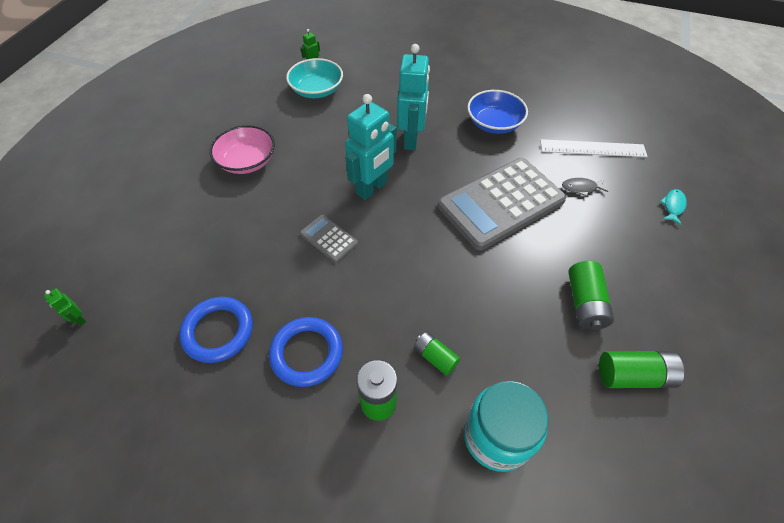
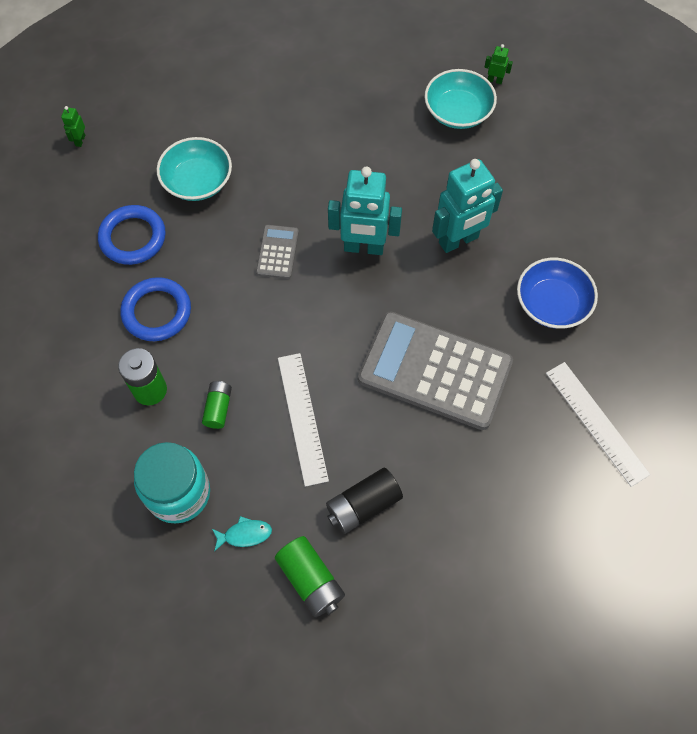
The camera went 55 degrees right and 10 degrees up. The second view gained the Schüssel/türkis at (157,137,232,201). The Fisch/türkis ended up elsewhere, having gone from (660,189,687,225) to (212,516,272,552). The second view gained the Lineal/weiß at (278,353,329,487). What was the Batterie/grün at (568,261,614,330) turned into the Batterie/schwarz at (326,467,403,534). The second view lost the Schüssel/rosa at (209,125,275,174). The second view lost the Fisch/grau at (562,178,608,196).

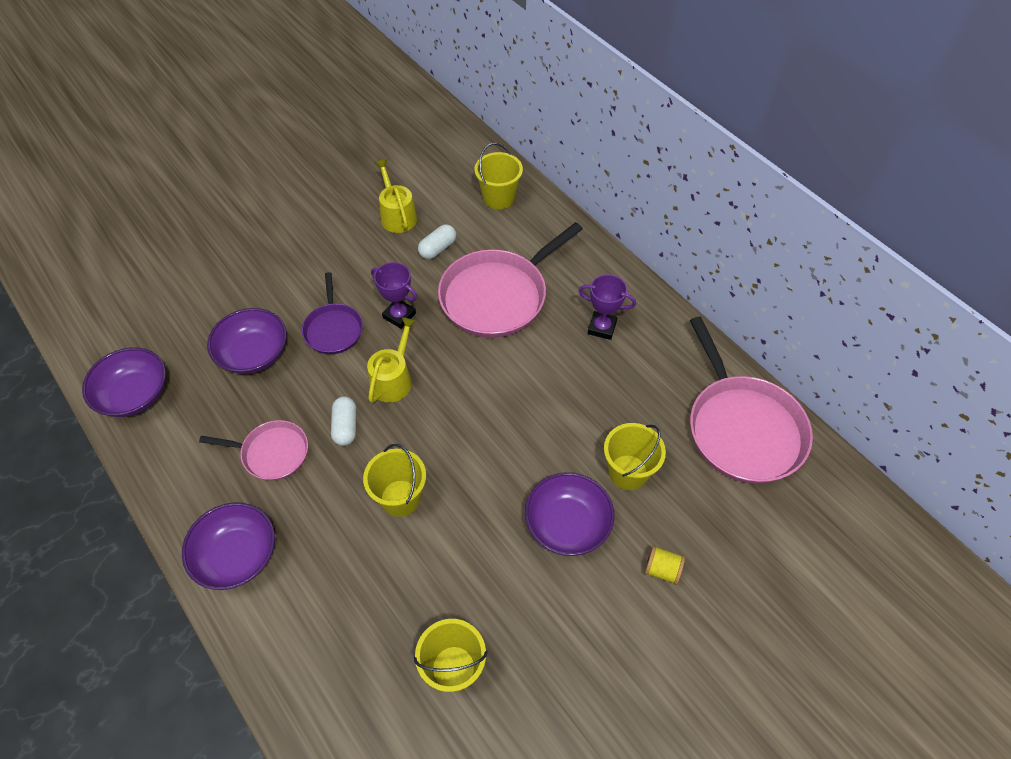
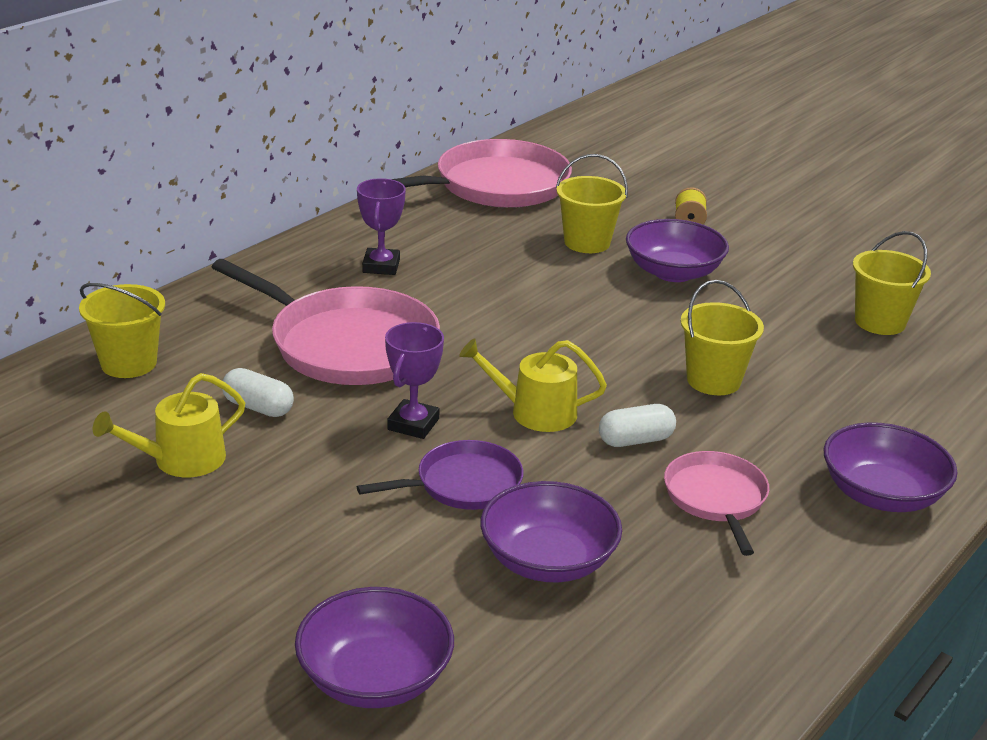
The camera went 105 degrees left and 25 degrees down. The Schüssel/lila ended up elsewhere, having gone from (82,347,166,417) to (295,587,454,708).

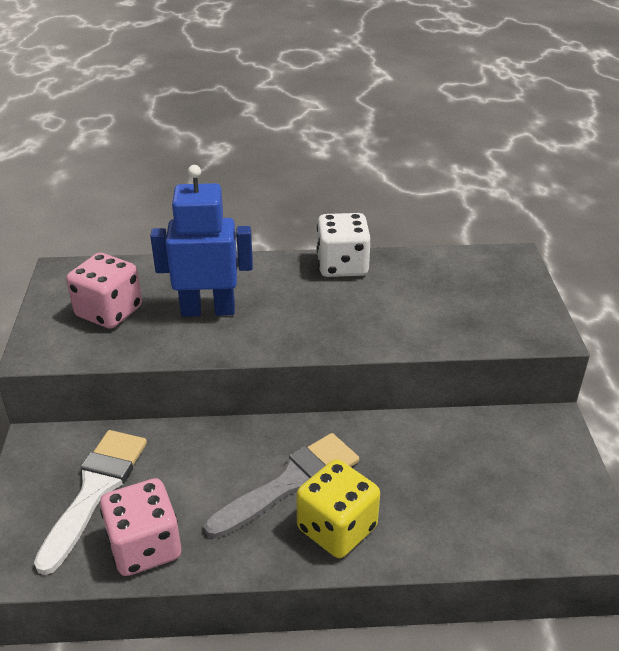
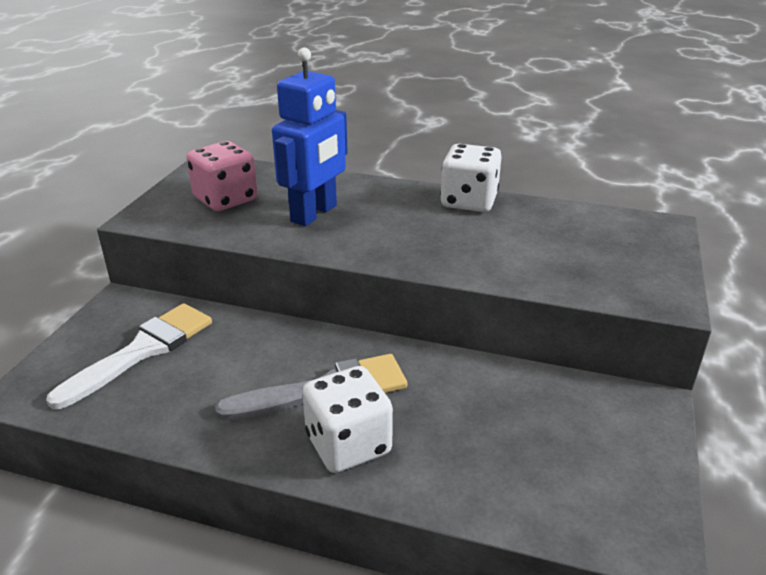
The camera went 20 degrees right and 5 degrees down. The Roboter/blau at (150,165,253,317) ended up facing another way, 105 degrees clockwise from before. What was the Spielwürfel/gelb at (296,459,380,558) turned into the Spielwürfel/weiß at (302,366,393,473). The second view lost the Spielwürfel/rosa at (100,478,181,576).

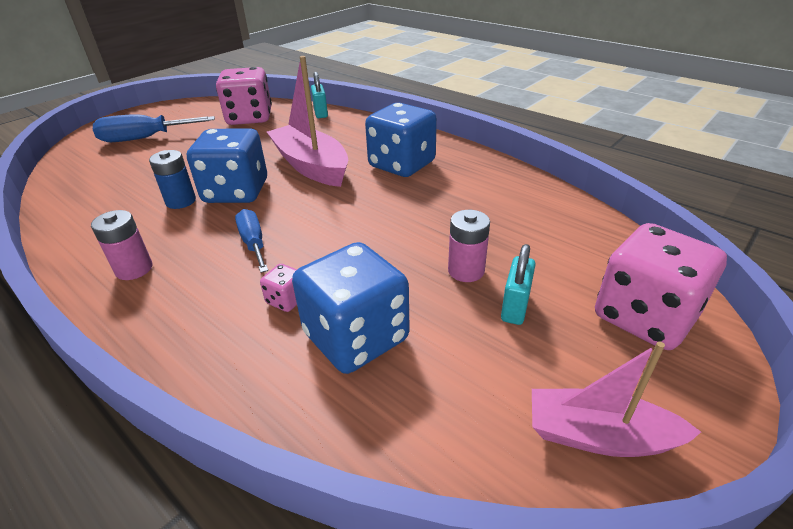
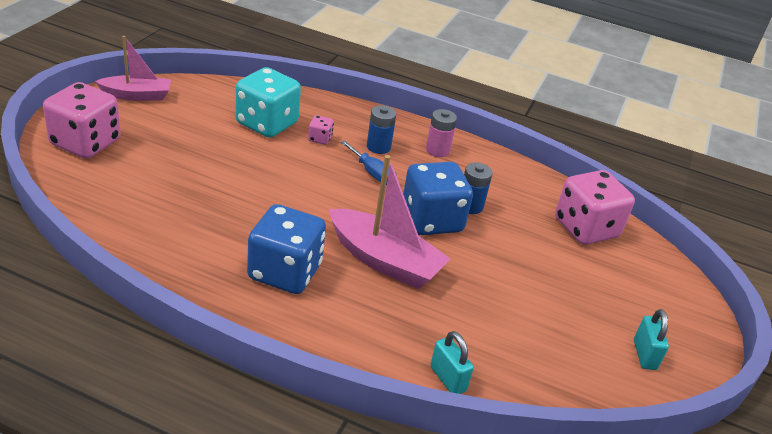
The camera went 155 degrees right and 0 degrees up. What was the Spielwürfel/blau at (292,242,410,374) turned into the Spielwürfel/türkis at (235,67,301,138). The second view gained the Batterie/blau at (367,105,396,154). The Spielwürfel/rosa ended up elsewhere, having gone from (216,67,272,125) to (555,170,635,245). The Vorhängeschloss/türkis ended up elsewhere, having gone from (501,244,536,325) to (634,309,669,370). The second view lost the Schraubenzieher/blau at (93,114,215,142). The second view lost the Batterie/rosa at (448,210,490,282).

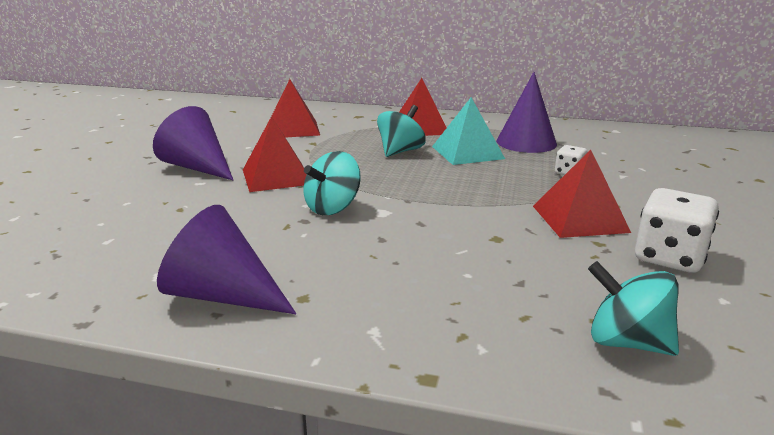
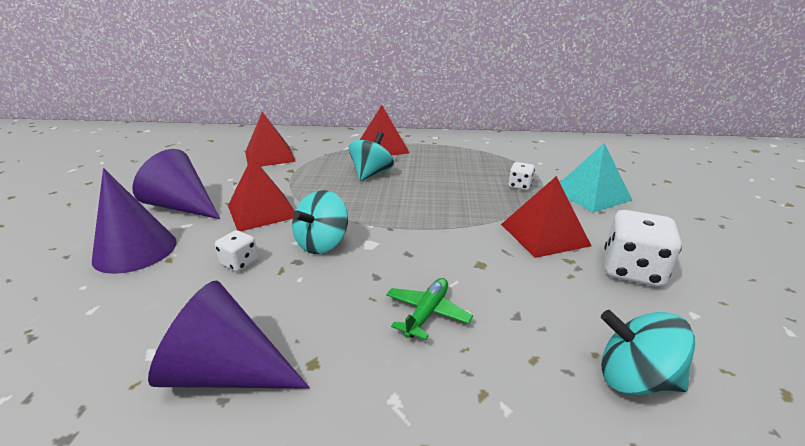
The camera went 10 degrees left and 5 degrees up. The Kegel/lila ended up elsewhere, having gone from (496,72,557,153) to (92,168,177,274). The second view gained the Spielwürfel/weiß at (215,230,258,272). The second view gained the Flugzeug/grün at (386,278,473,340). The Pyramide/türkis ended up elsewhere, having gone from (432,97,505,165) to (560,143,632,213).

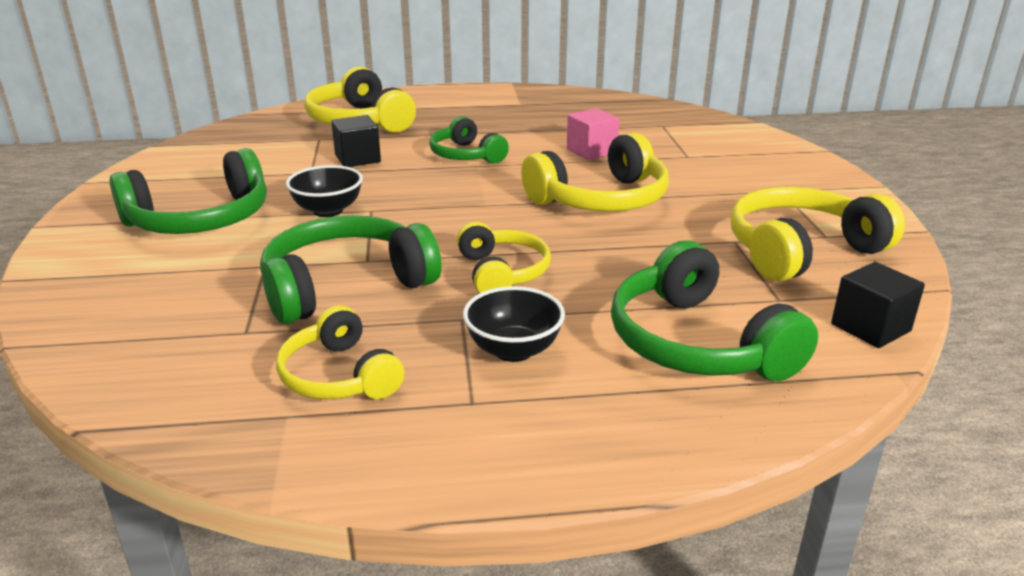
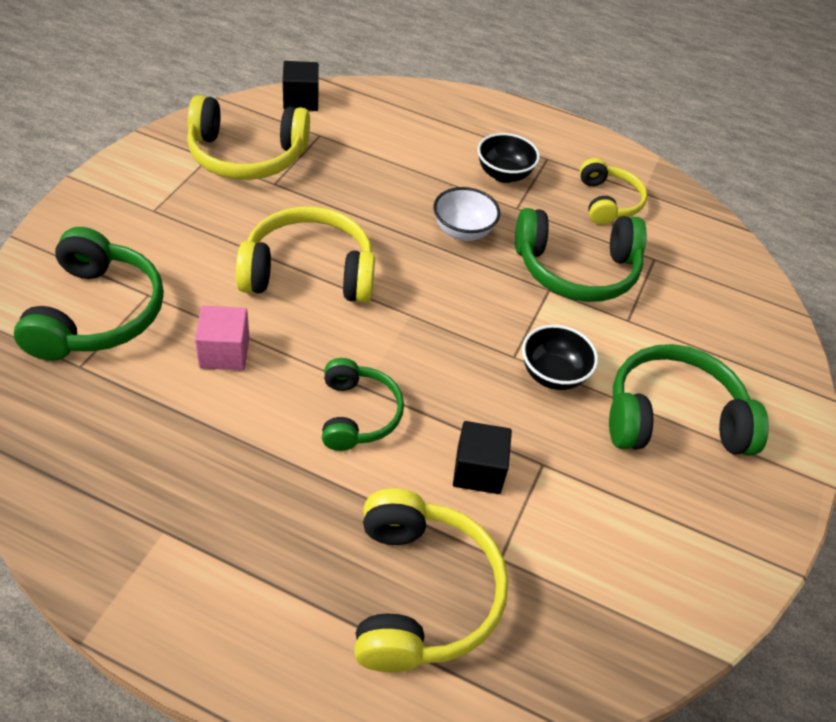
The camera went 155 degrees left and 20 degrees up. The Kopfhörer/grün ended up elsewhere, having gone from (611,240,818,381) to (14,227,164,361). Where the Kopfhörer/gelb stood at (457,222,551,293), the Schüssel/weiß came to stand at (433,187,500,241).

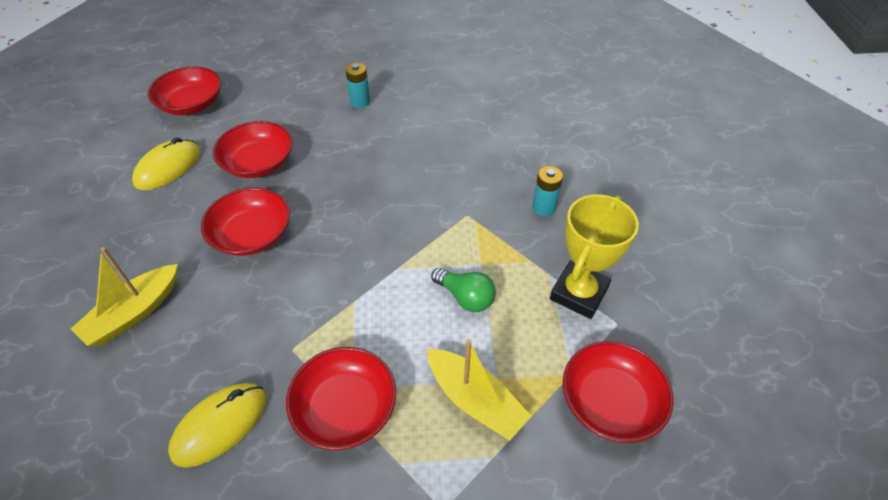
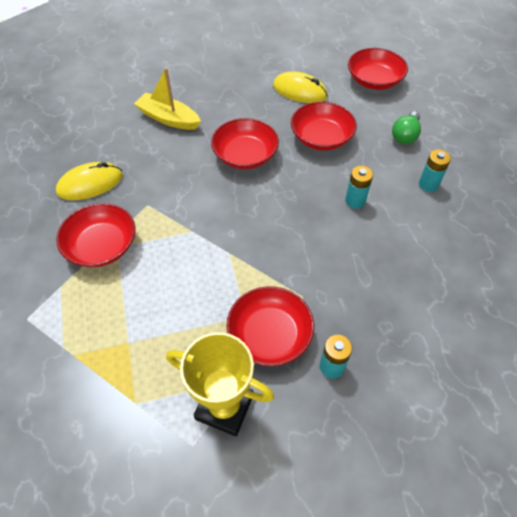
The camera went 80 degrees right and 5 degrees up. The Computermaus/gelb at (168,383,266,468) ended up facing another way, 60 degrees counterclockwise from before. The Schüssel/rot ended up elsewhere, having gone from (563,341,674,443) to (226,286,314,366). The second view gained the Batterie/türkis at (345,166,373,209). The Glühbirne/grün ended up elsewhere, having gone from (431,268,496,312) to (392,111,421,144). The second view lost the Boot/gelb at (427,339,531,441).

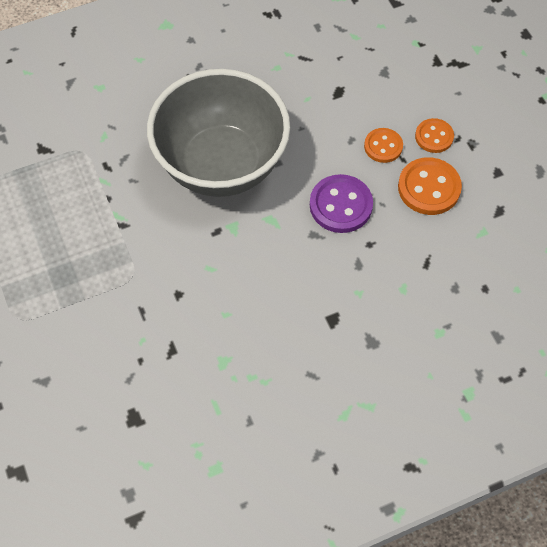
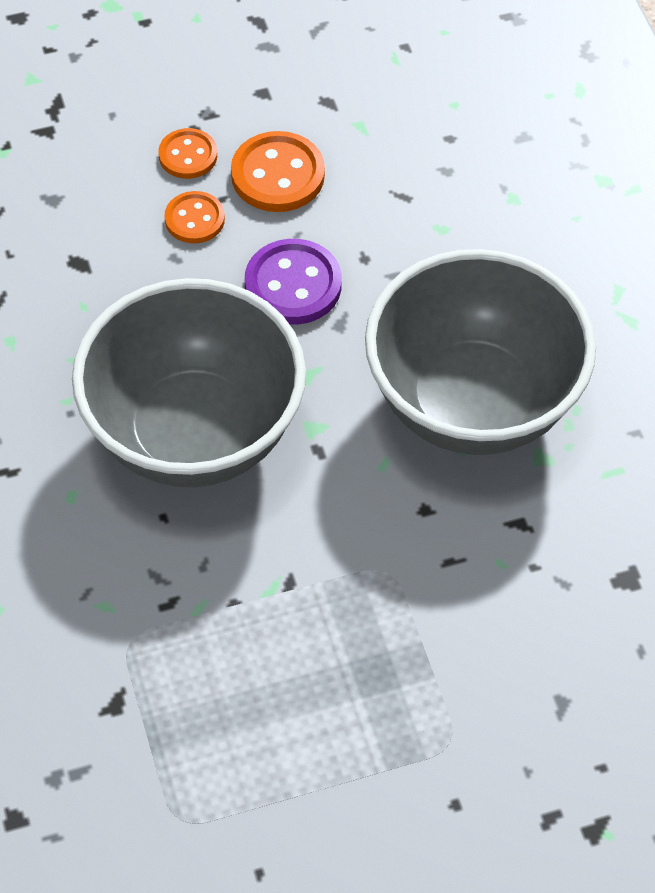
The camera went 85 degrees left and 5 degrees down. The second view gained the Schüssel/grau at (365,249,596,455).

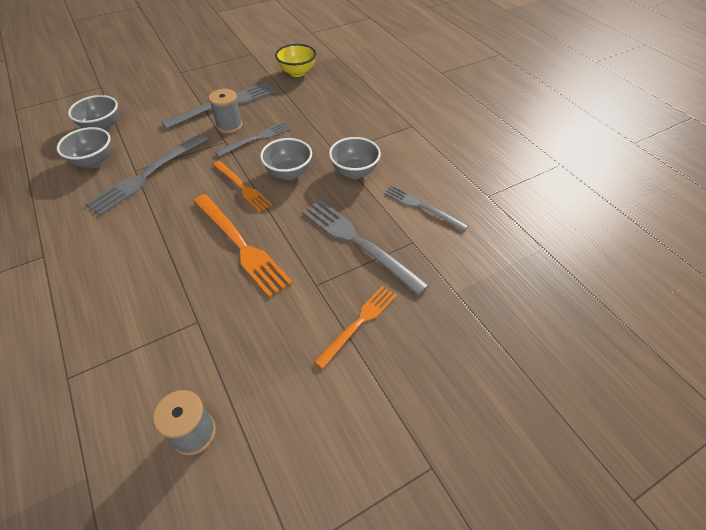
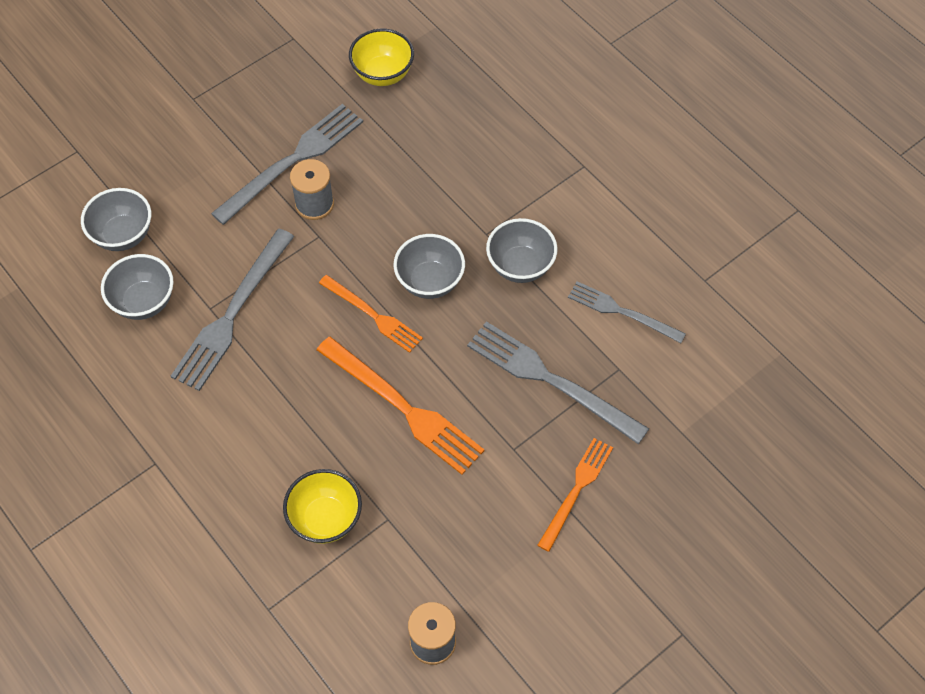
The camera went 10 degrees left and 10 degrees up. The second view gained the Schüssel/gelb at (283,469,362,544). The second view lost the Gabel/grau at (215,122,291,157).

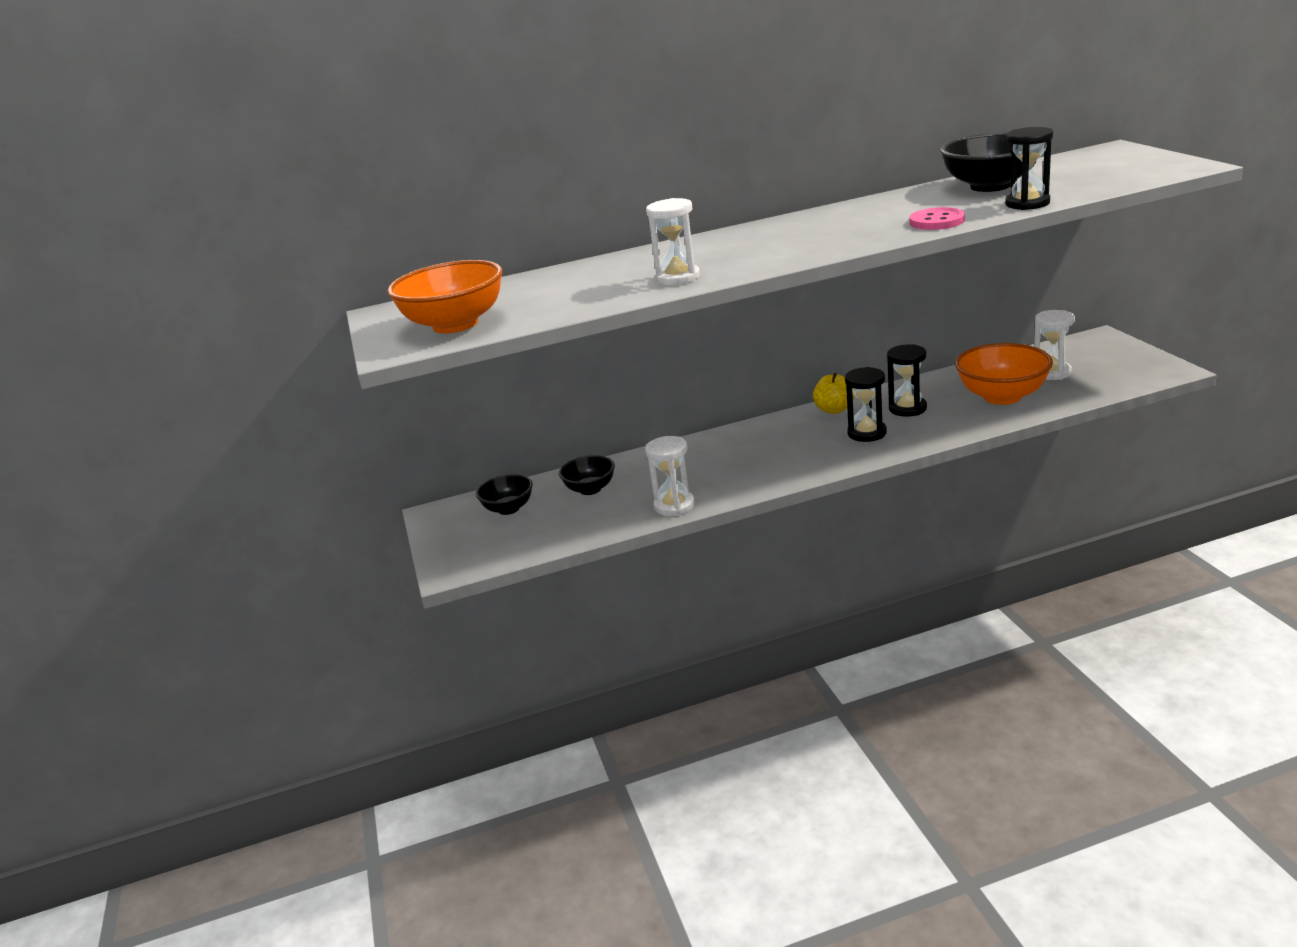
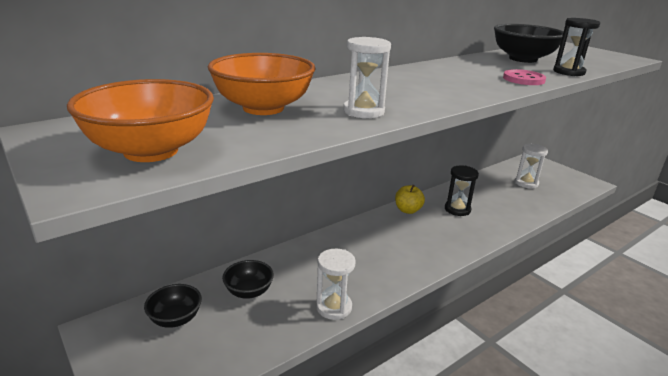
The camera went 25 degrees left and 0 degrees up. The Schüssel/orange ended up elsewhere, having gone from (955,343,1053,405) to (208,53,316,115). The second view lost the Sanduhr/schwarz at (845,367,887,442).

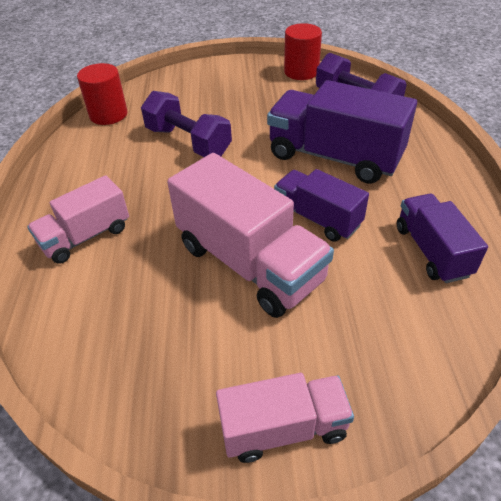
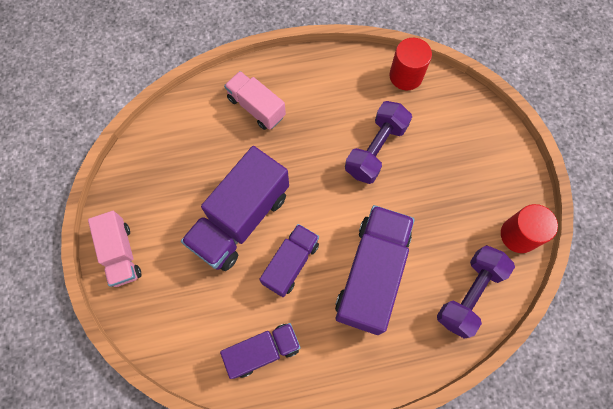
The camera went 80 degrees right and 25 degrees up. What was the Lastwagen/rosa at (167,153,334,318) turned into the Lastwagen/lila at (181,146,289,271).

